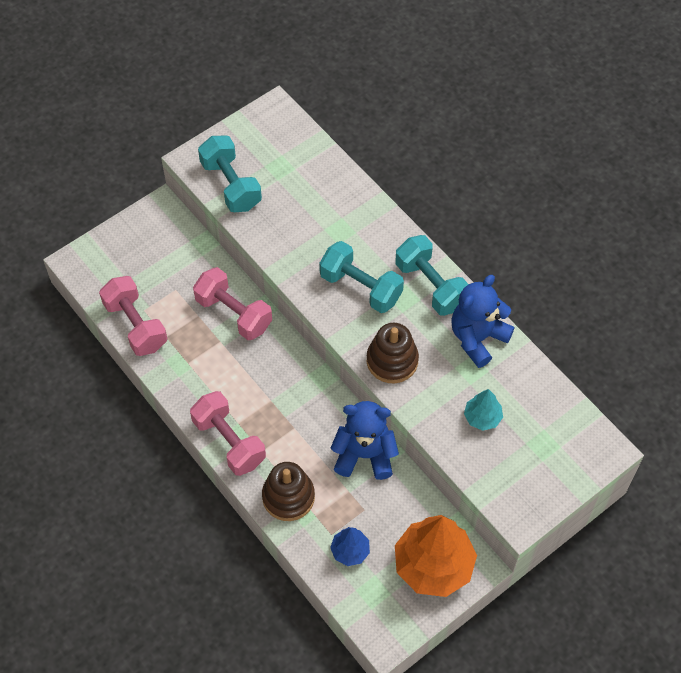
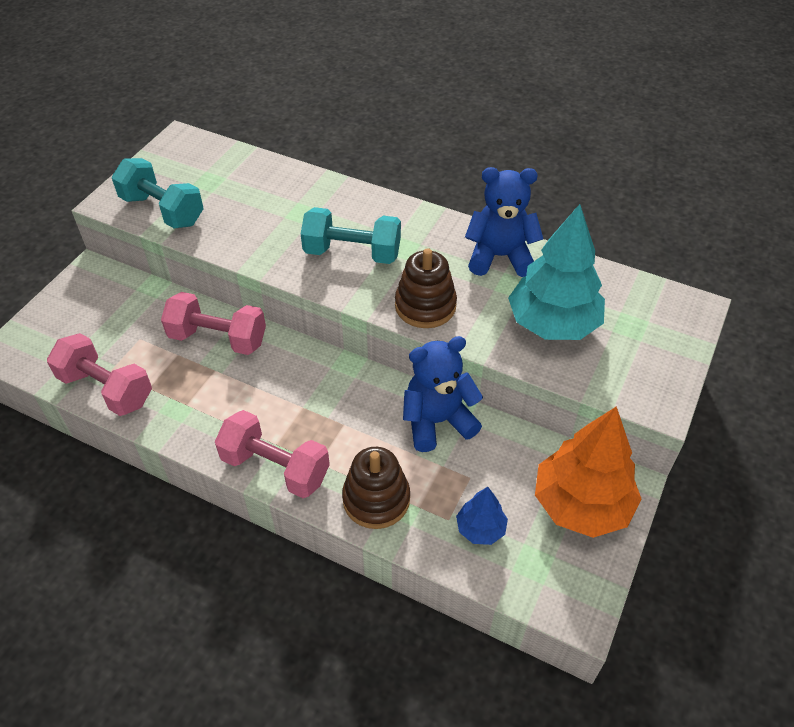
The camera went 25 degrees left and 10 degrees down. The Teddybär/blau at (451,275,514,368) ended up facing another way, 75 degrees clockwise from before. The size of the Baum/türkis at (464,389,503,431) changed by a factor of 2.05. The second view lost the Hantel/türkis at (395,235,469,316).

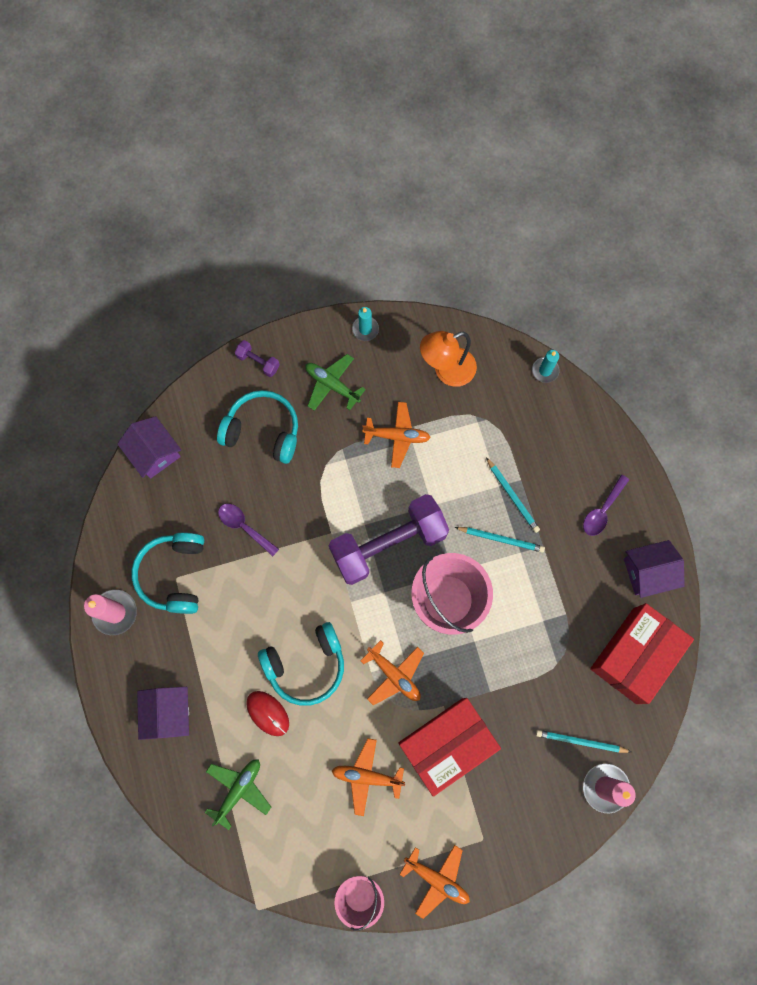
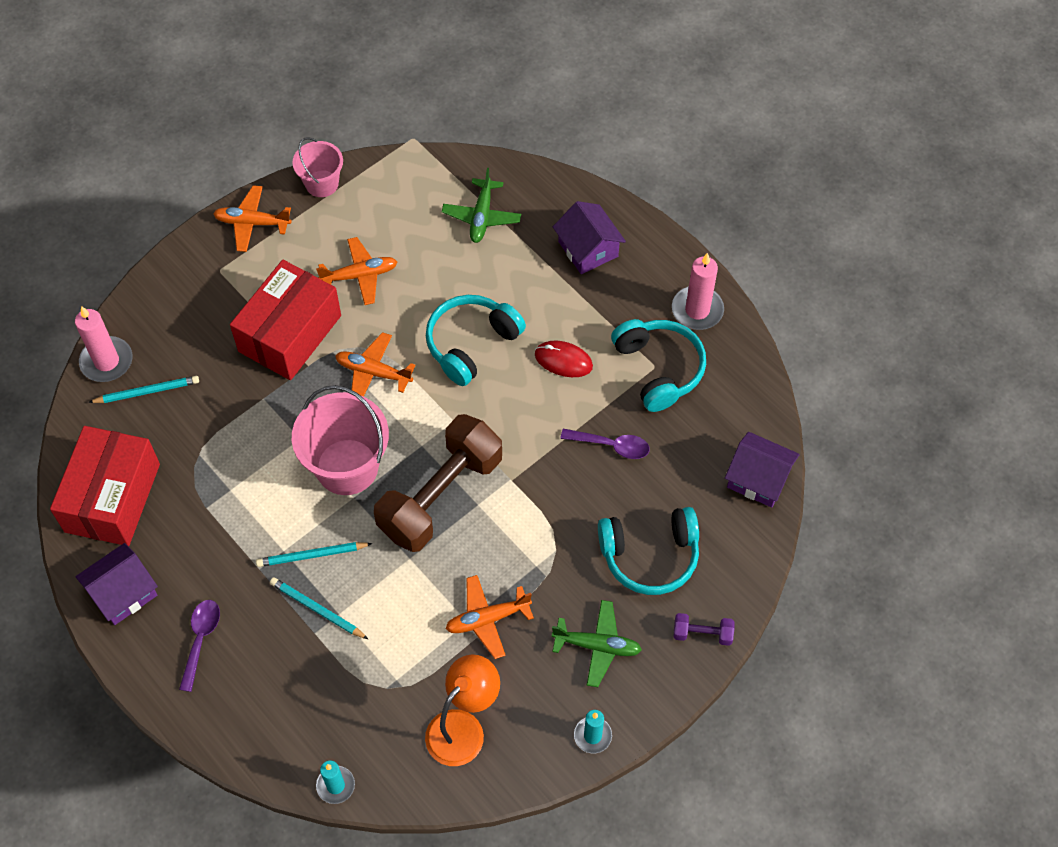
The camera went 155 degrees right and 15 degrees down. What was the Hantel/lila at (329,494,449,585) turned into the Hantel/braun at (374,414,502,552). The Computermaus/rot ended up elsewhere, having gone from (246,691,289,736) to (535,341,593,377).

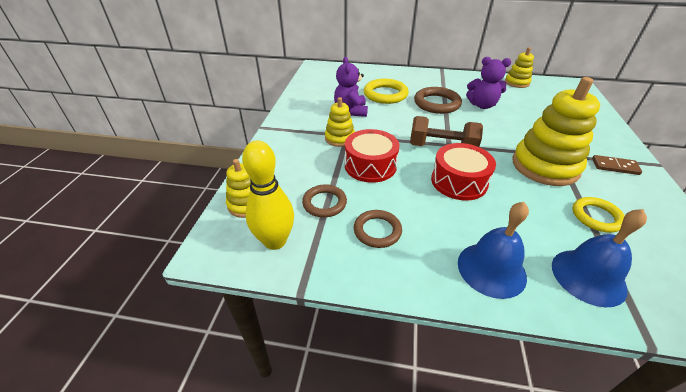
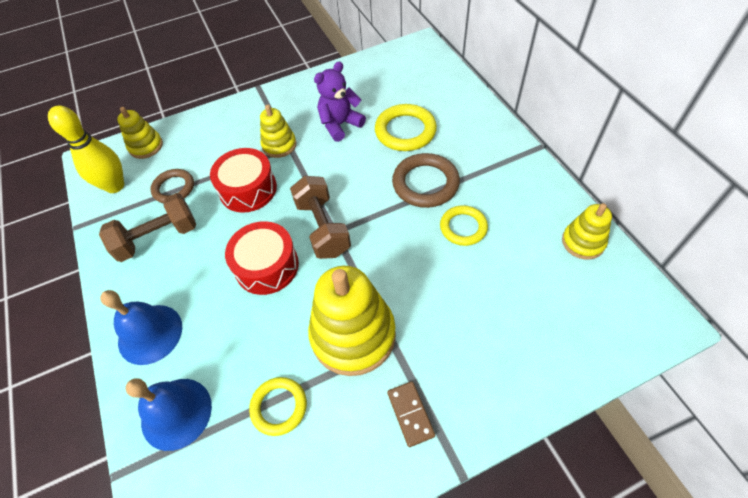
The camera went 60 degrees right and 15 degrees up. Where the Ring/braun stood at (354,210,402,248), the Hantel/braun came to stand at (99,193,196,262). Where the Teddybär/lila stood at (466,57,511,109), the Ring/gelb came to stand at (440,205,488,246).

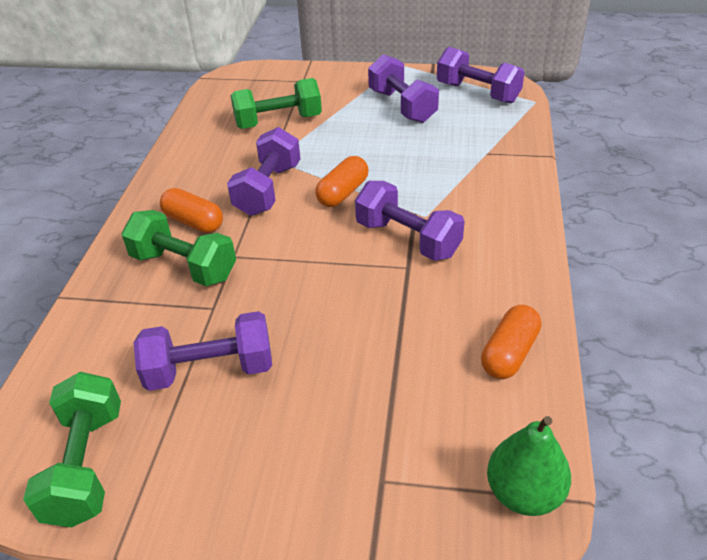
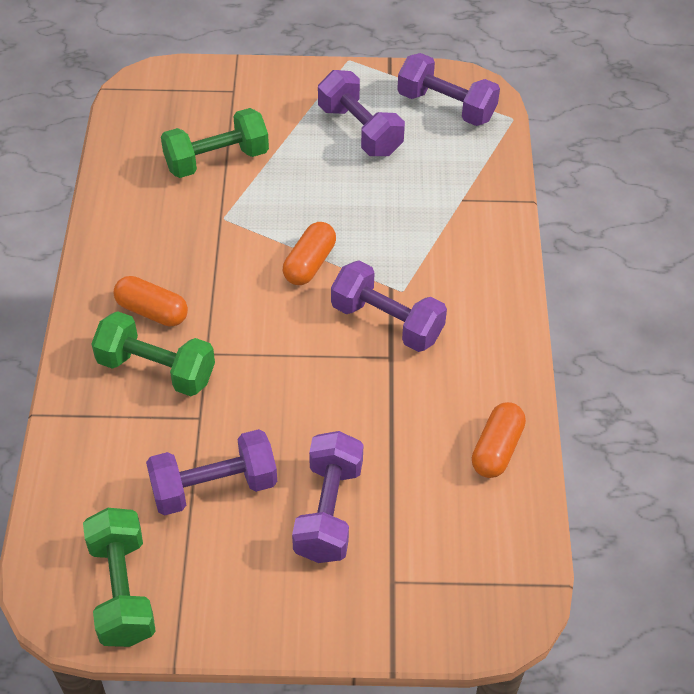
The camera went 10 degrees left and 10 degrees up. The Hantel/lila ended up elsewhere, having gone from (227,127,300,216) to (292,431,364,563). The second view lost the Birne/grün at (487,416,571,516).

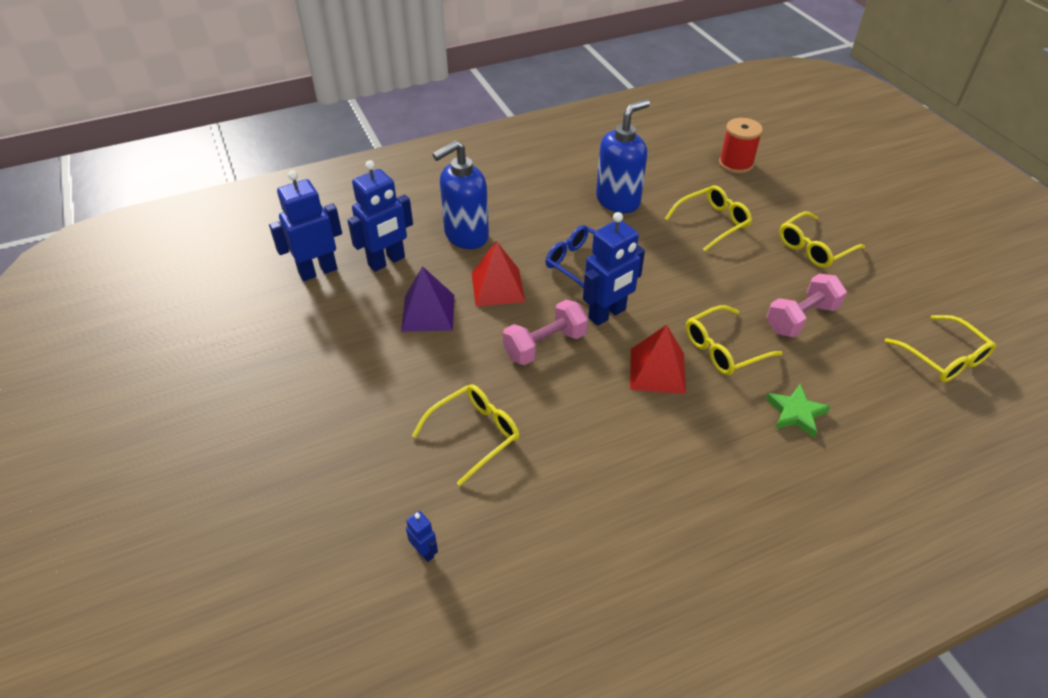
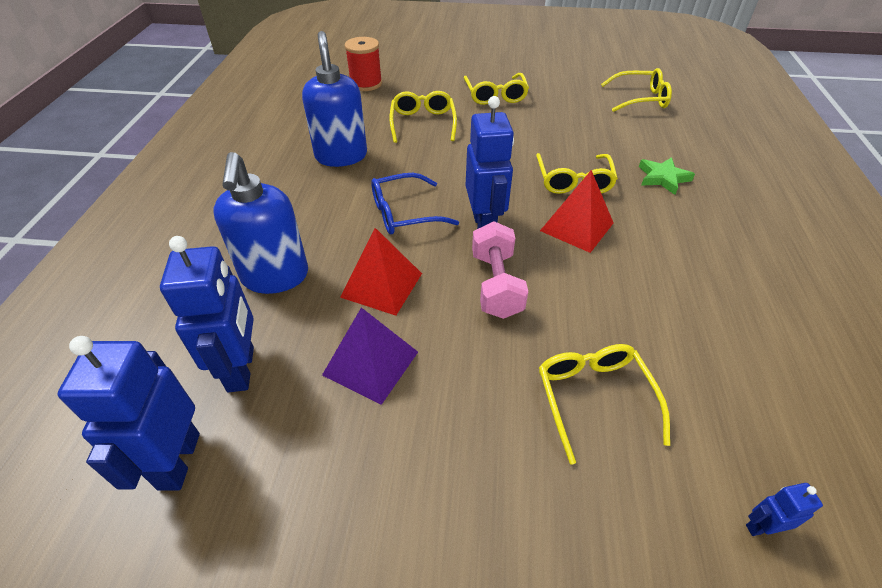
The camera went 60 degrees left and 0 degrees up. The second view lost the Hantel/rosa at (766,274,847,337).

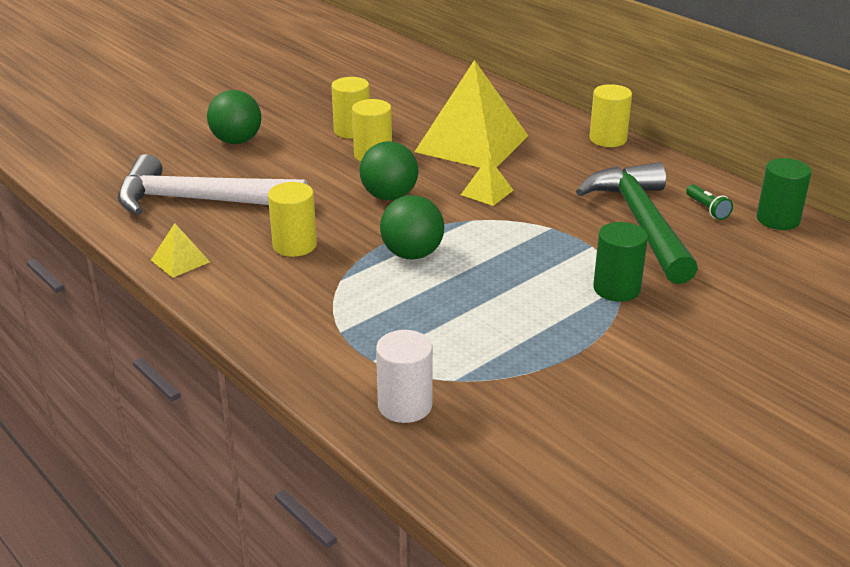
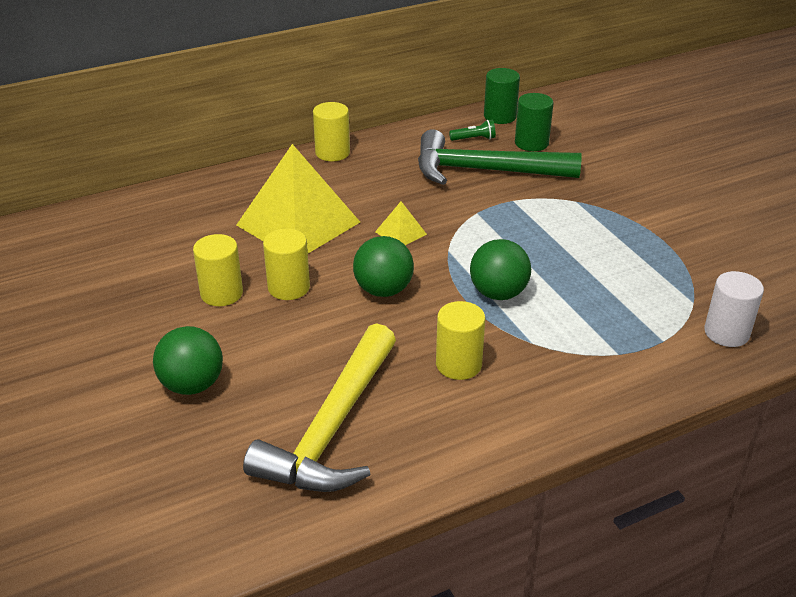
The camera went 75 degrees left and 5 degrees up. What was the Hammer/weiß at (118,154,307,215) turned into the Hammer/gelb at (243,323,396,492). The Vollzylinder/grün ended up elsewhere, having gone from (593,222,648,302) to (515,93,554,151). The second view lost the Pyramide/gelb at (151,223,210,278).

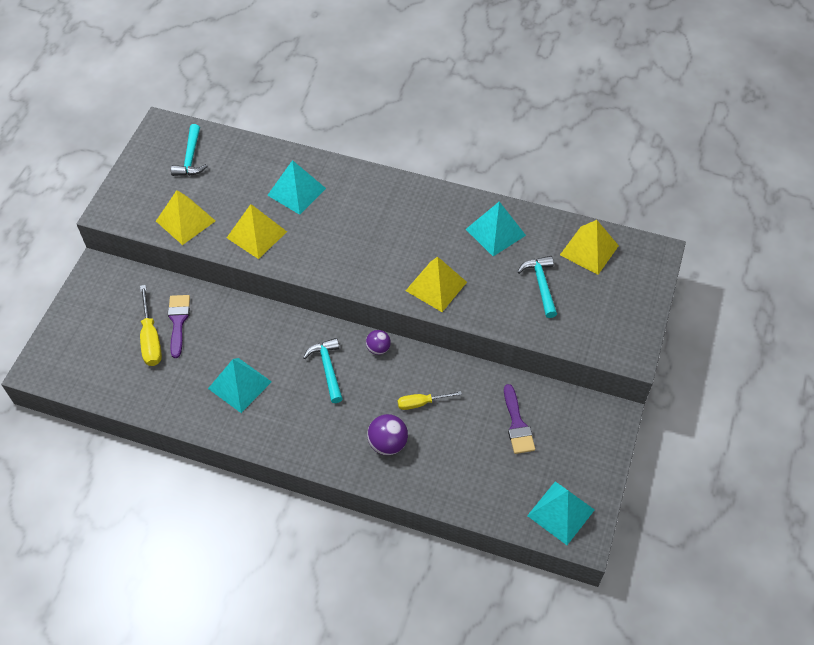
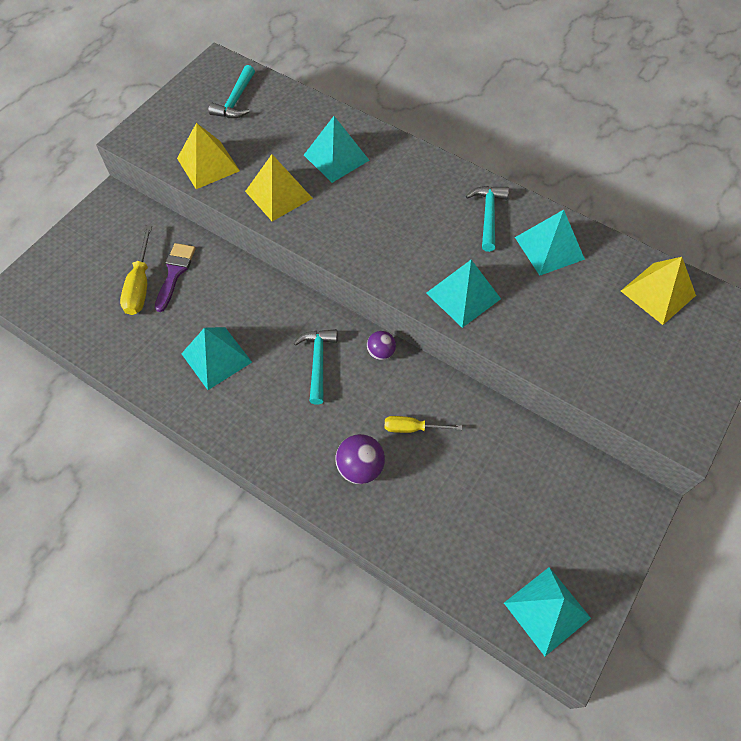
The camera went 15 degrees right and 5 degrees up. What was the Pyramide/gelb at (406,257,467,312) turned into the Pyramide/türkis at (426,260,501,328). The Hammer/türkis ended up elsewhere, having gone from (517,256,557,318) to (466,186,509,252). The second view lost the Pinsel/lila at (504,384,535,454).

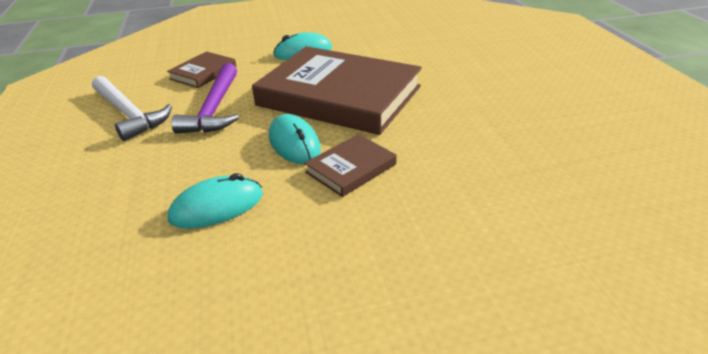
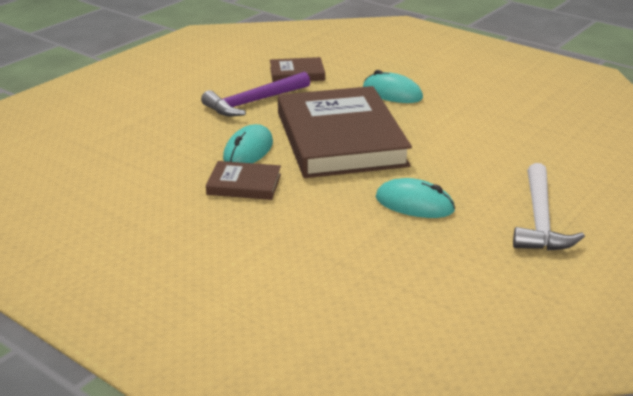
The camera went 50 degrees right and 5 degrees down. The Computermaus/türkis ended up elsewhere, having gone from (168,173,263,229) to (376,178,455,218). The Hammer/weiß ended up elsewhere, having gone from (92,76,172,141) to (513,163,585,251).

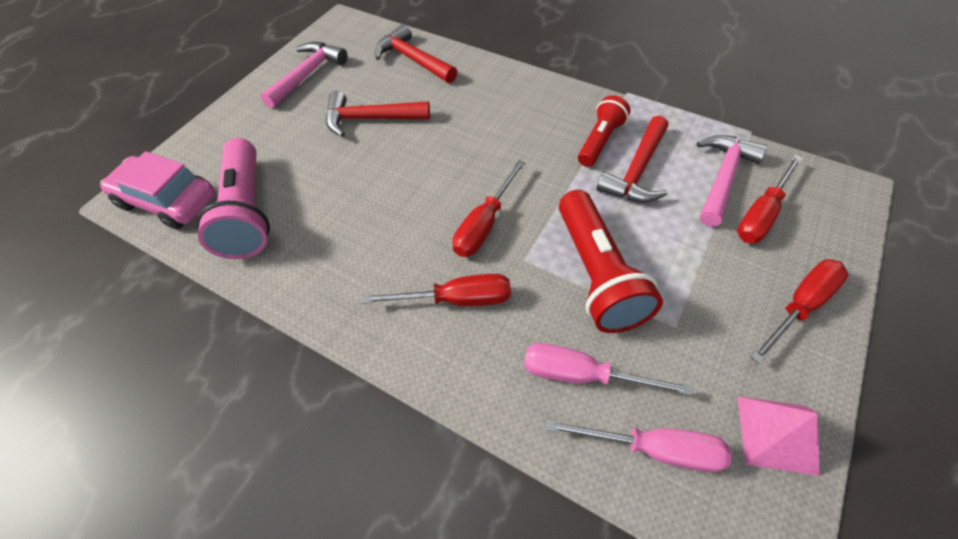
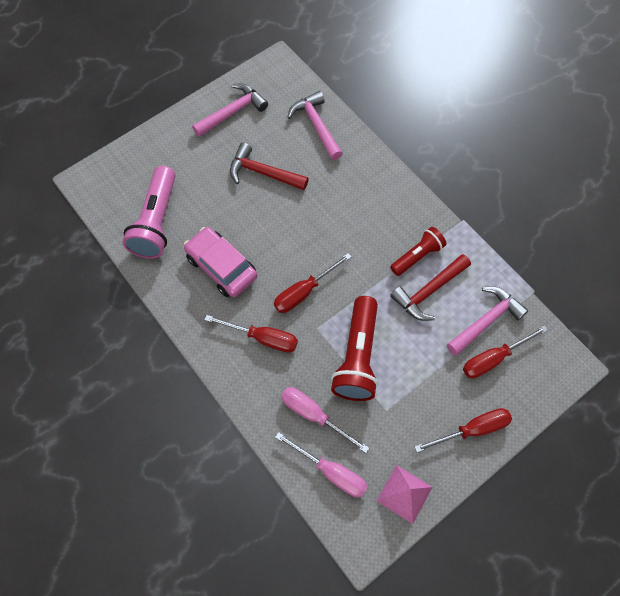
The camera went 20 degrees right and 10 degrees up. The Auto/rosa ended up elsewhere, having gone from (100,151,215,230) to (184,227,257,297). What was the Hammer/rot at (375,24,457,83) turned into the Hammer/rosa at (287,91,343,160).

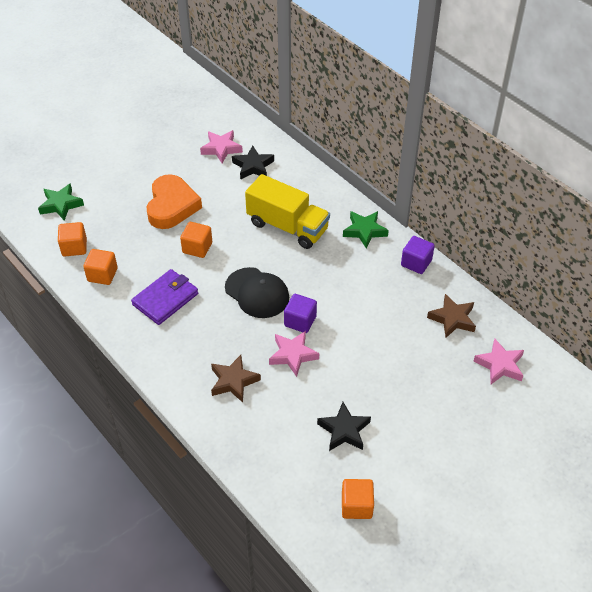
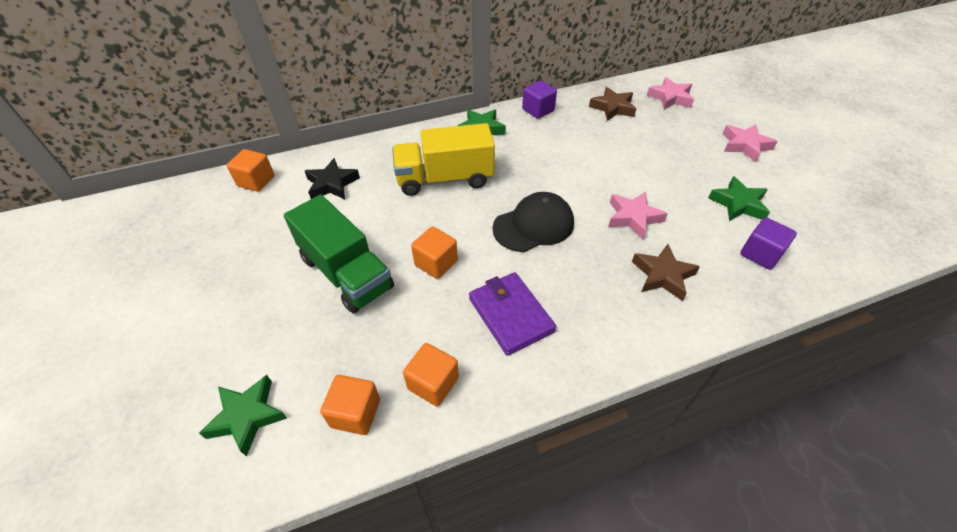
The camera went 70 degrees left and 0 degrees up. The Kubus/orange ended up elsewhere, having gone from (342,479,374,519) to (227,149,275,192). Where the Herz/orange stood at (147,174,202,229), the Lastwagen/grün came to stand at (284,195,394,313). The Lastwagen/gelb at (245,174,330,249) ended up facing another way, 150 degrees counterclockwise from before. What was the Stern/schwarz at (317,402,371,451) turned into the Stern/grün at (708,176,770,221). The Stern/rosa ended up elsewhere, having gone from (200,130,243,163) to (722,124,778,162). The Kubus/lila ended up elsewhere, having gone from (284,294,317,333) to (740,217,797,270).

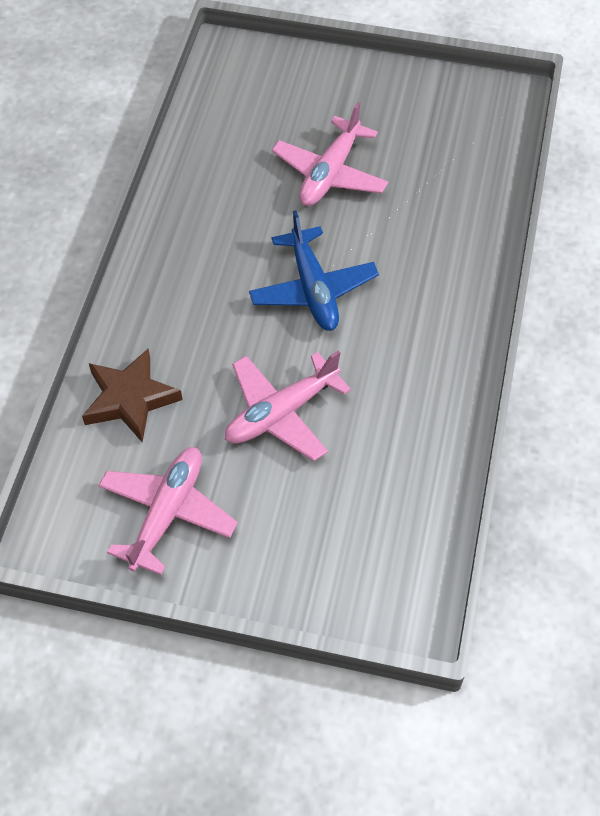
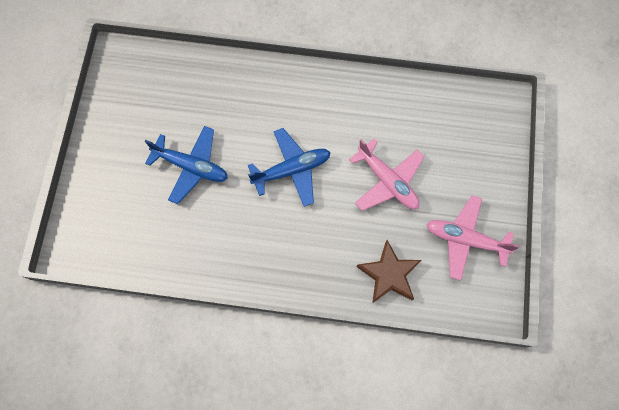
The camera went 95 degrees left and 15 degrees up. What was the Flugzeug/rosa at (272,102,388,206) turned into the Flugzeug/blau at (145,126,228,204).

